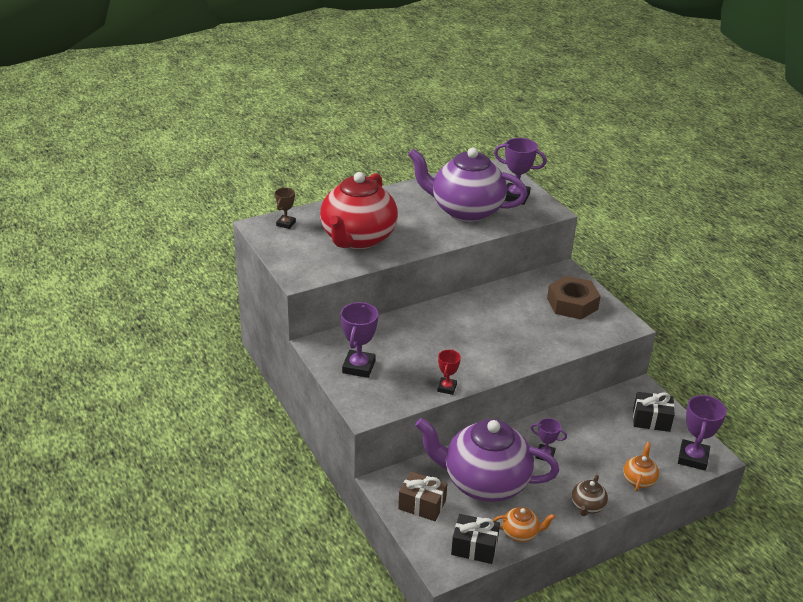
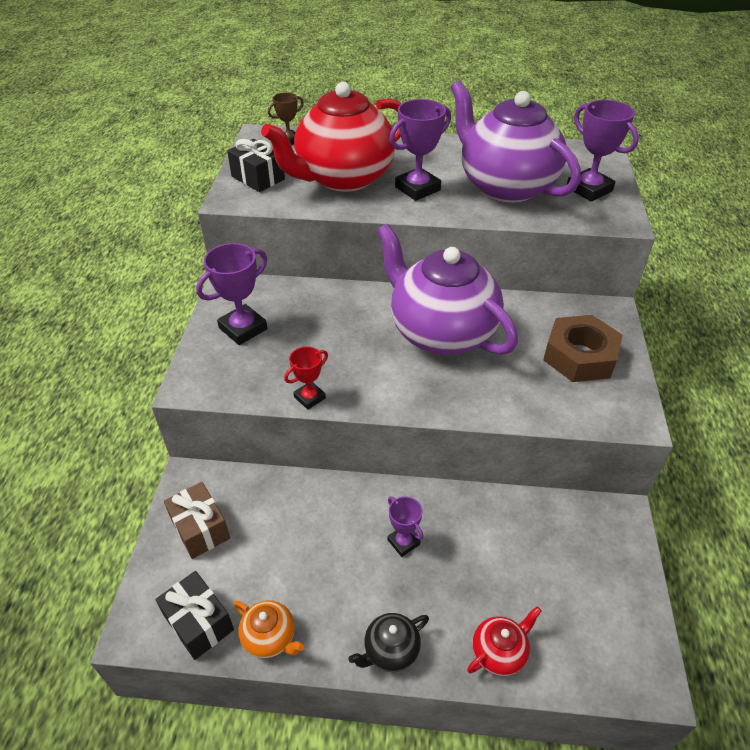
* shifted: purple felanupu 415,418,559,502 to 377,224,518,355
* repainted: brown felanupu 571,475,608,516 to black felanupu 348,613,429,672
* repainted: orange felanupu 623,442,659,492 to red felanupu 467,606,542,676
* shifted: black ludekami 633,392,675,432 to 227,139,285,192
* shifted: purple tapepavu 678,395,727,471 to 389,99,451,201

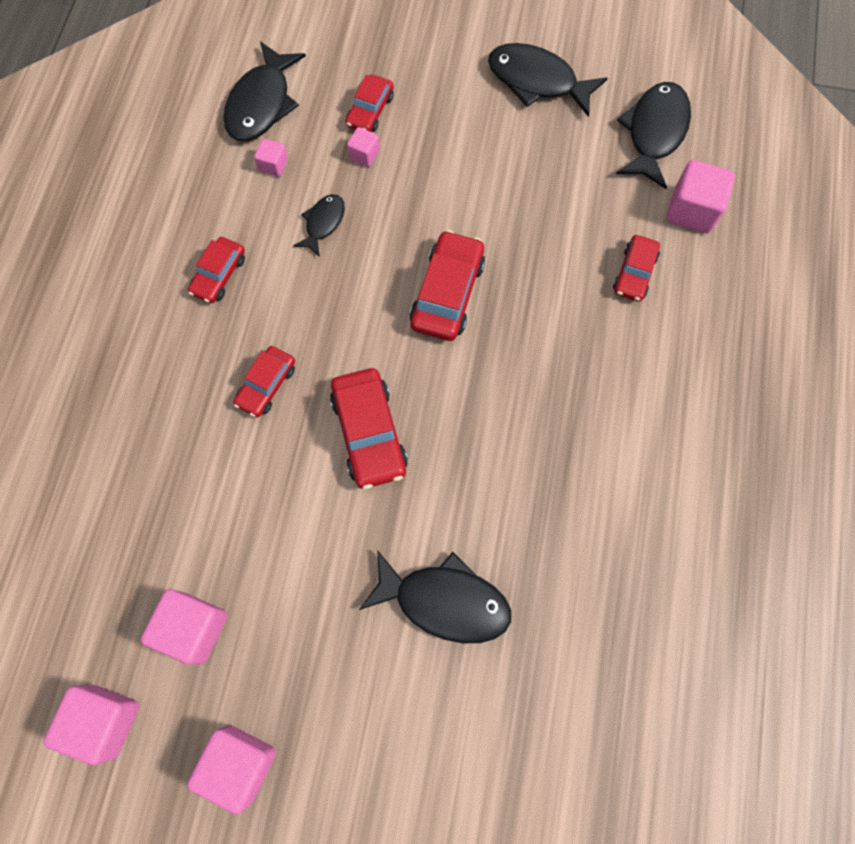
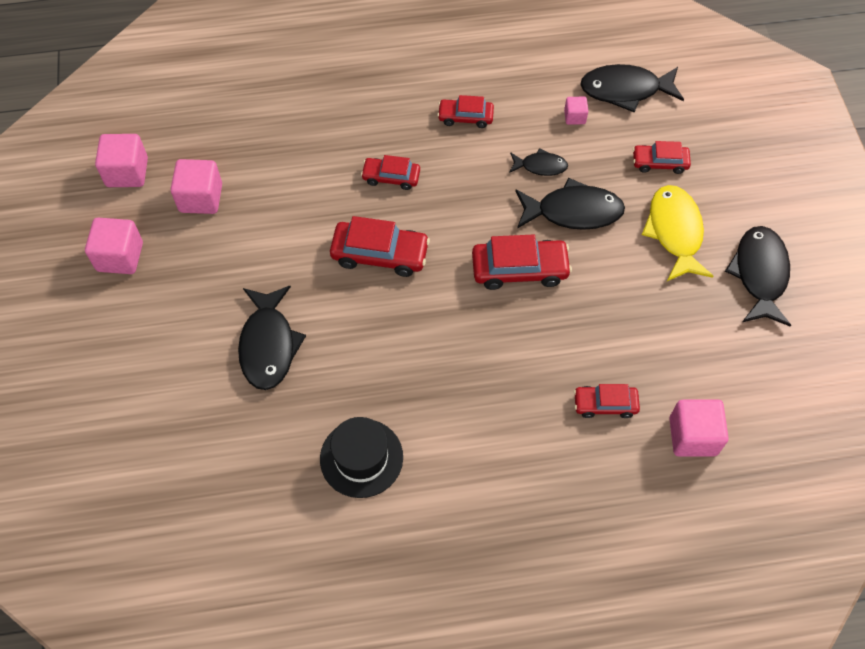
* rotated: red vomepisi 330,368,408,489 = 330,216,430,277 135 degrees counterclockwise
* gone: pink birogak 347,127,380,167
* shifted: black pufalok 616,82,691,189 to 515,178,625,230
* new: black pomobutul 320,417,403,498
* new: yellow pufalok 642,185,714,281

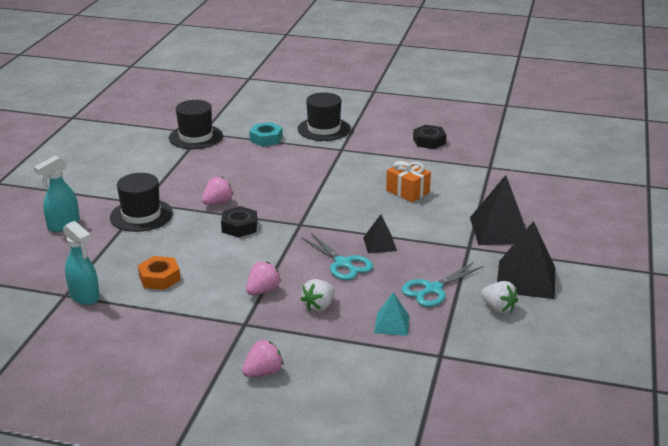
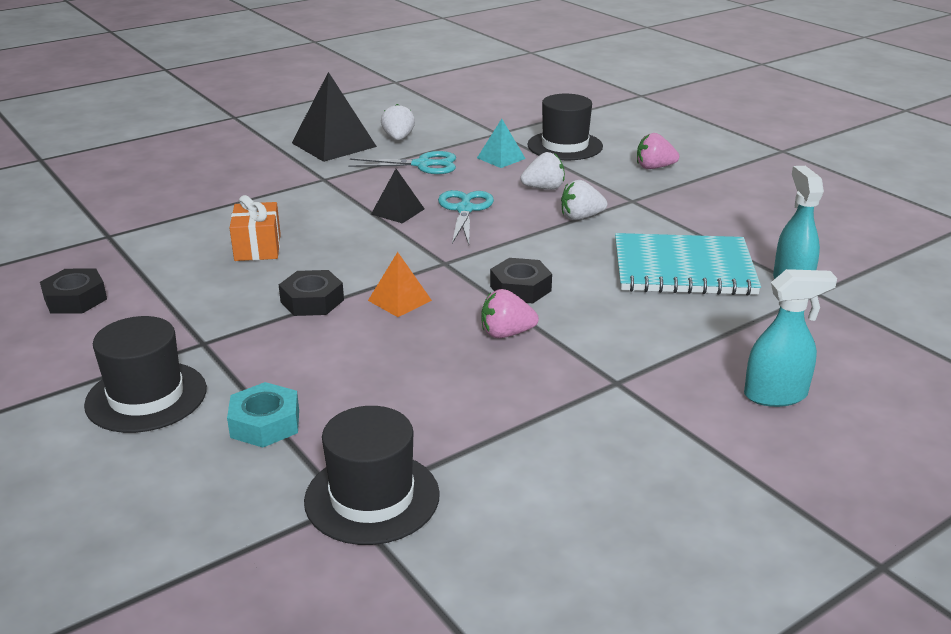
* shifted: black pomobutul 110,173,173,232 to 527,94,603,160
* swapped: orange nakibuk 138,256,181,290 to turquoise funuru 615,233,761,296
* repainted: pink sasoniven 246,262,281,295 to white sasoniven 561,180,607,220
* gone: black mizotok 470,175,526,245
* new: black nakibuk 279,270,344,316
* new: orange mizotok 368,252,432,317

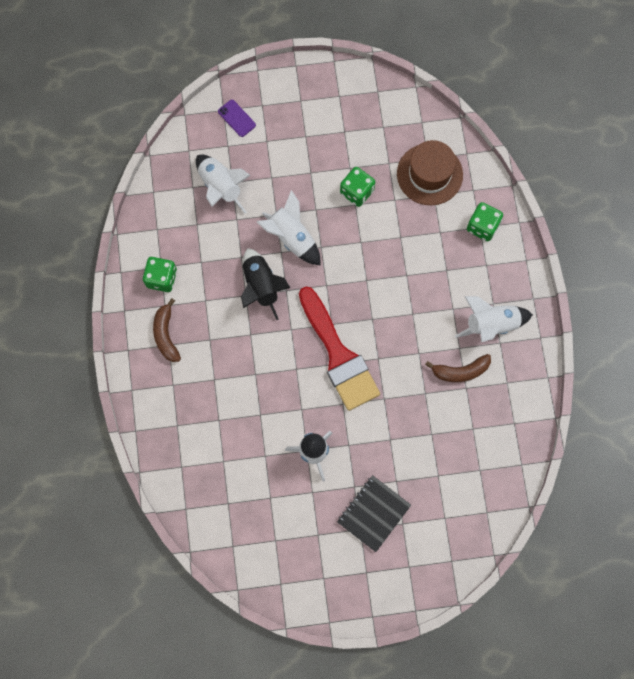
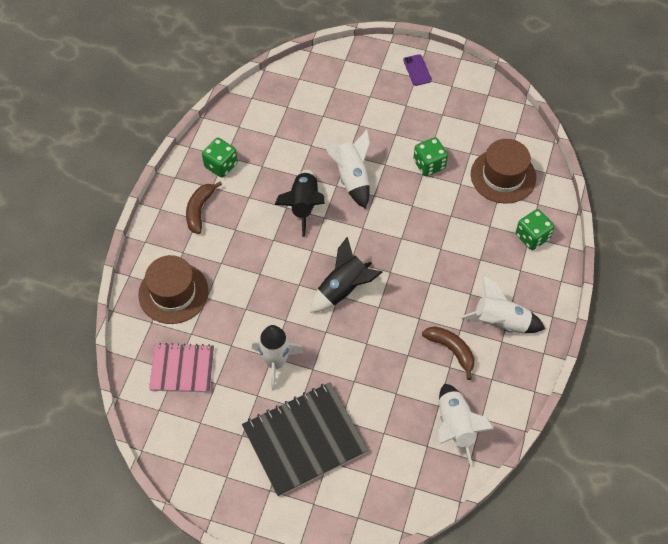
* shifted: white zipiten 196,155,251,213 to 437,384,494,466
* shifted: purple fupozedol 218,100,256,137 to 403,54,432,86
* swapped: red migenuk 299,287,380,411 to black zipiten 310,237,382,313
* scaled: black funuru 337,475,411,552 = 242,382,368,497 x1.60
* rotated: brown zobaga 425,354,491,382 = 422,326,474,380 150 degrees counterclockwise
* new: brown pomobutul 138,255,209,324
* new: pink funuru 149,343,214,393

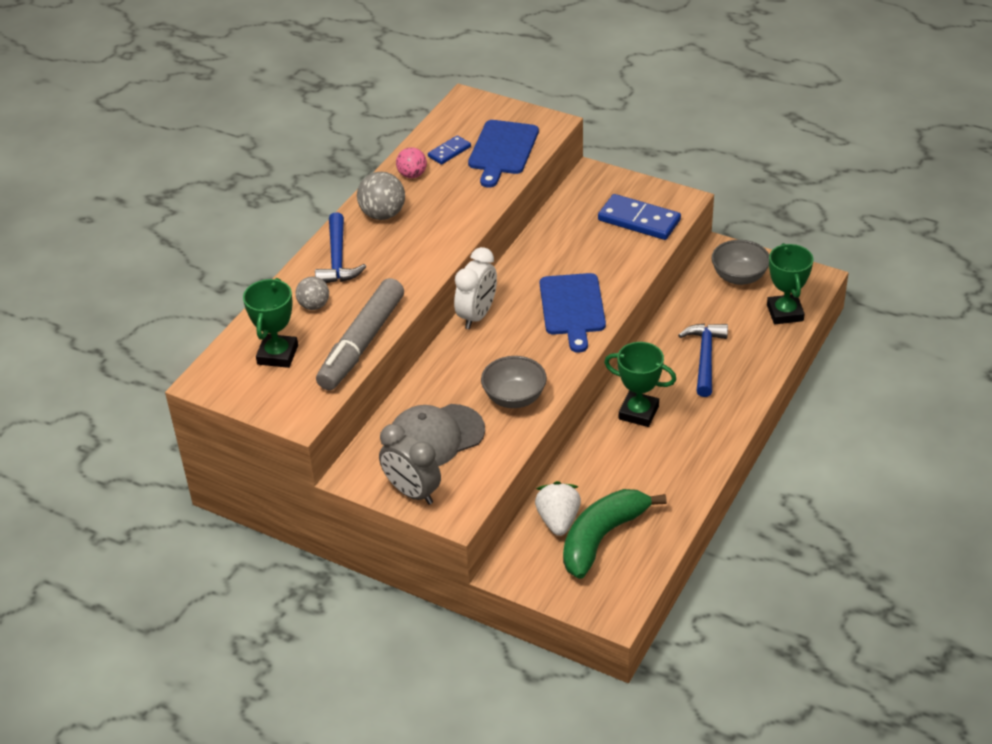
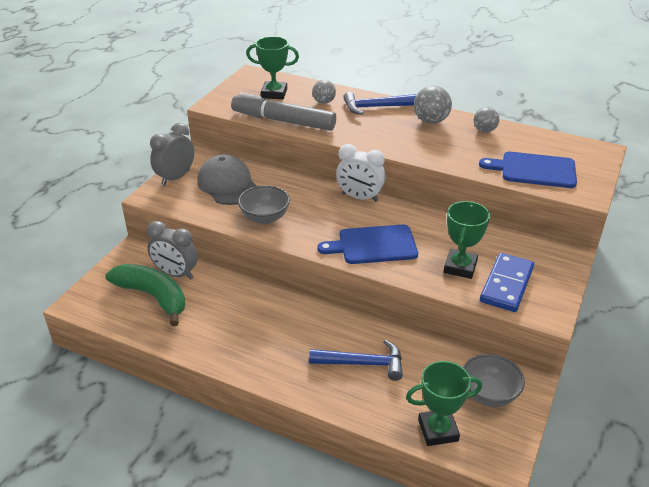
* repainted: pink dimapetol 396,147,427,178 to grey dimapetol 474,107,499,133
* gone: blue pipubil 428,135,471,165
* swapped: white sasoniven 535,481,581,536 to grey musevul 147,221,198,280
* shifted: green tapepavu 604,342,677,427 to 444,201,490,279

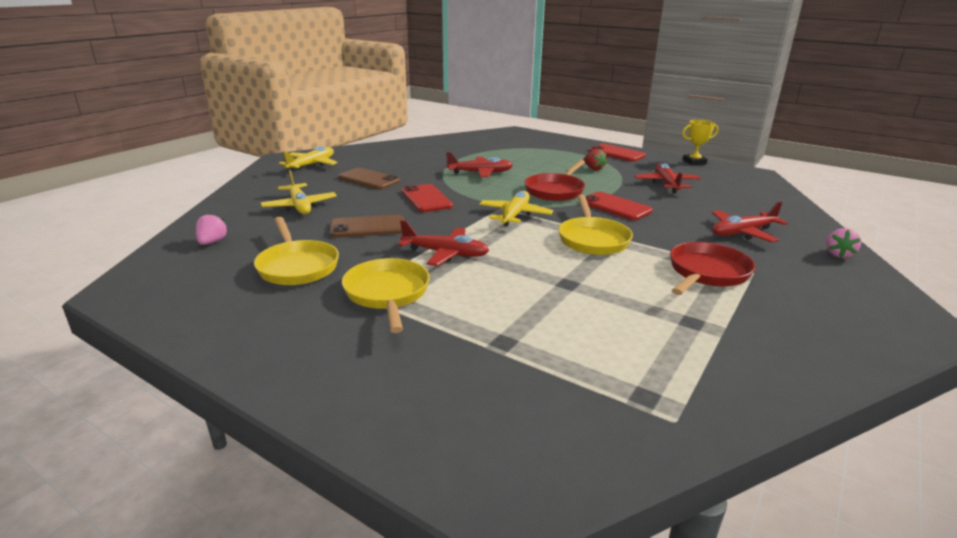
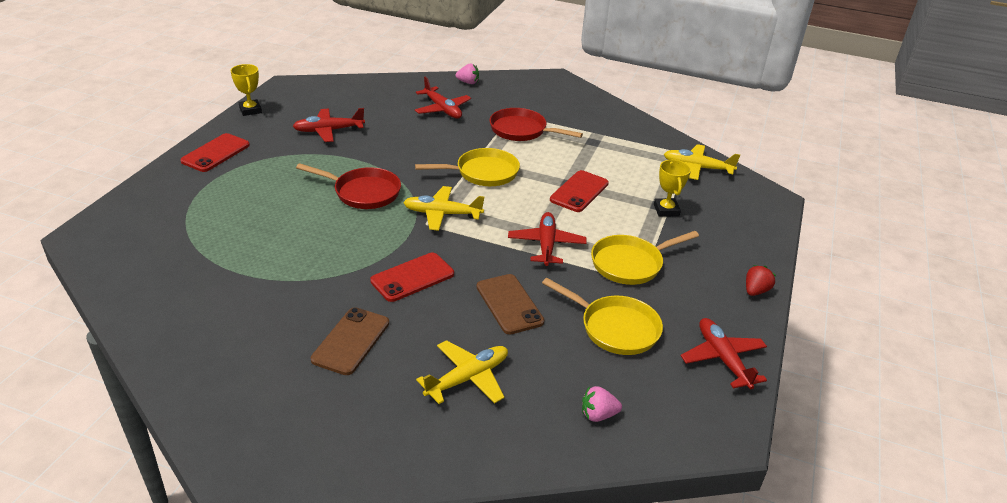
* rotated: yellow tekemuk 254,217,339,285 = 542,278,663,355 75 degrees clockwise
* shifted: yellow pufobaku 279,146,337,172 to 664,144,740,180
* shifted: red pufobaku 446,152,513,177 to 681,318,767,389
* shifted: red sasoniven 583,149,607,170 to 746,265,776,296
* shifted: red fupozedol 585,192,653,220 to 550,170,609,212
* new: yellow tapepavu 654,160,691,217

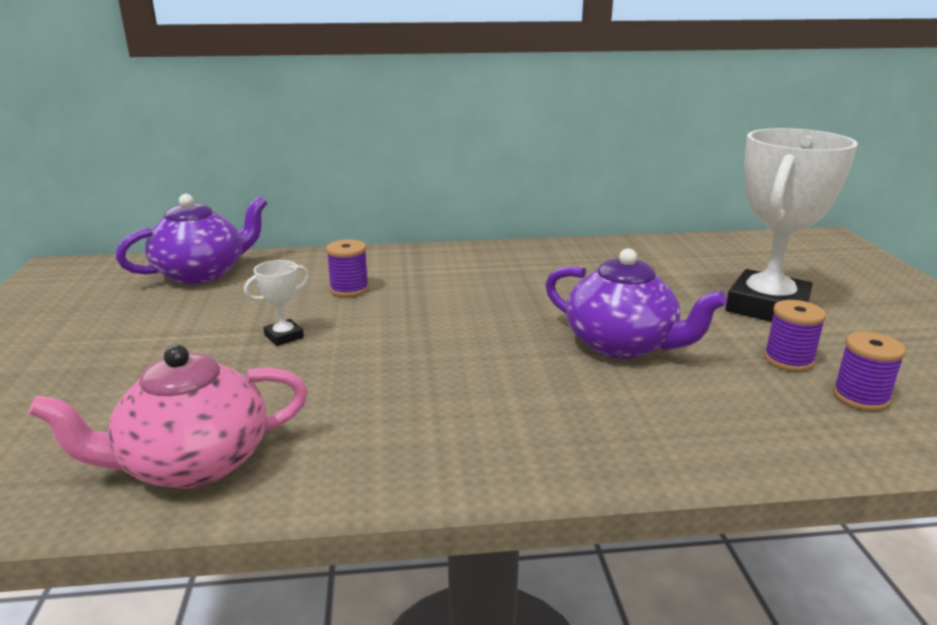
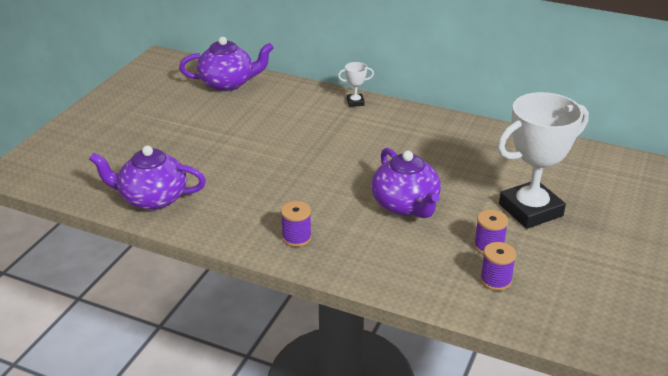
* repainted: pink felanupu 28,344,308,489 to purple felanupu 89,146,206,210
* shifted: white tapepavu 244,260,309,346 to 338,62,374,107
* shifted: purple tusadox 326,239,369,297 to 281,201,312,247

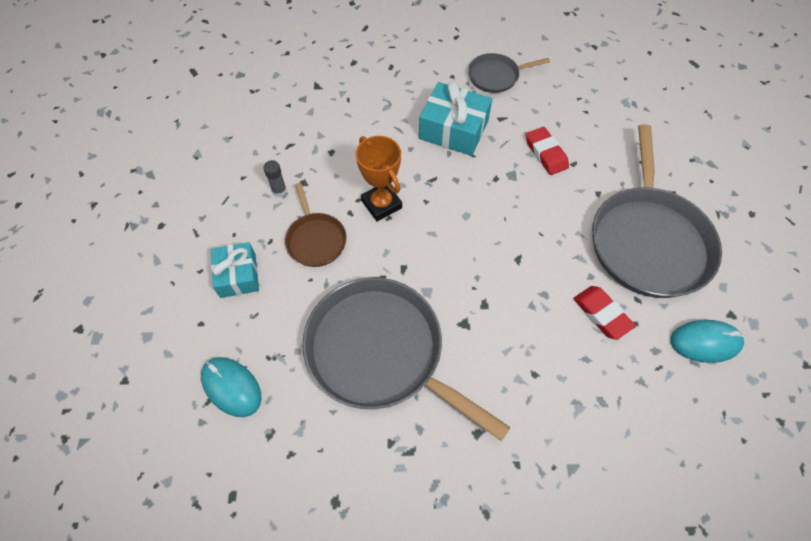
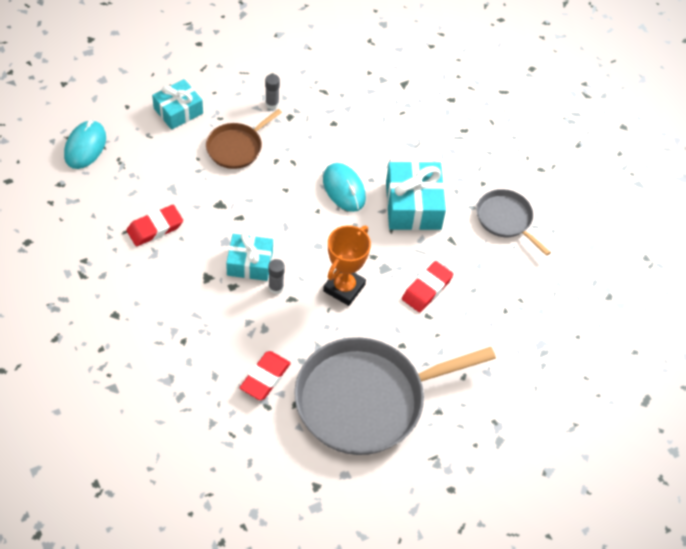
* swapped: grey tekemuk 302,278,510,441 to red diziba 127,205,183,246
* shifted: orange tapepavu 356,136,402,221 to 323,225,371,306
* shifted: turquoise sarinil 670,320,745,363 to 323,163,366,212
* new: turquoise ludekami 226,233,273,281
* new: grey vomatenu 268,259,285,294

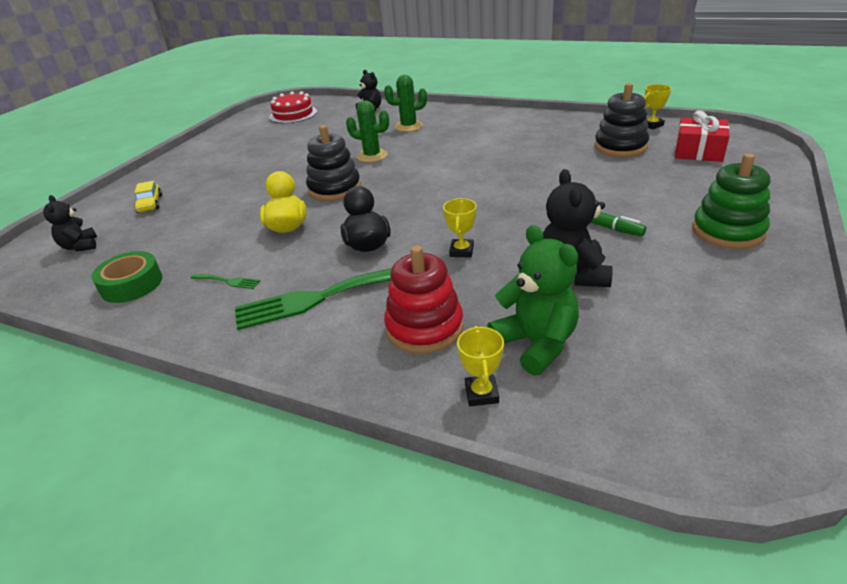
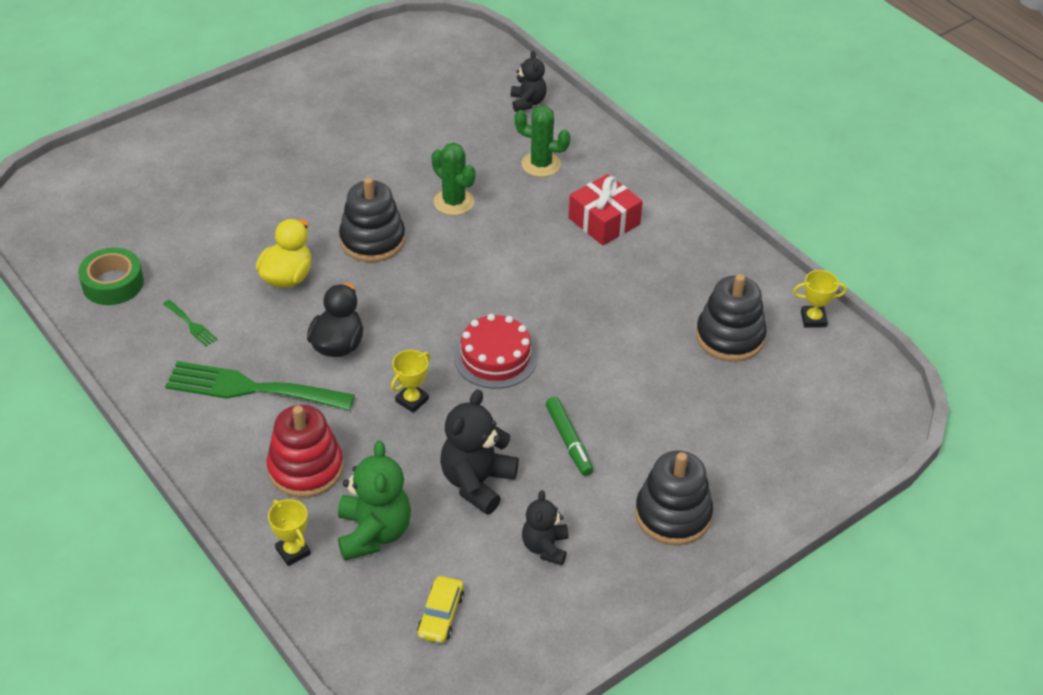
* shifted: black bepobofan 43,195,97,251 to 522,490,569,565
* shifted: yellow vomepisi 134,181,162,213 to 417,576,464,643
* shifted: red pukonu 269,91,317,124 to 454,314,537,389
* rotated: yellow tapepavu 457,326,504,406 = 268,499,311,566 60 degrees counterclockwise
* shifted: red ludekami 675,111,730,162 to 569,174,643,246
* repainted: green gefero 692,153,770,249 to black gefero 635,451,713,545

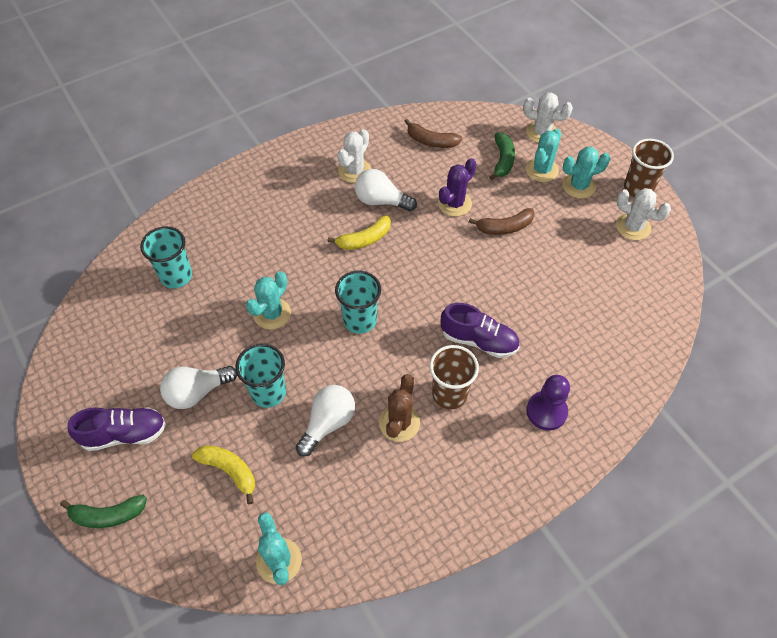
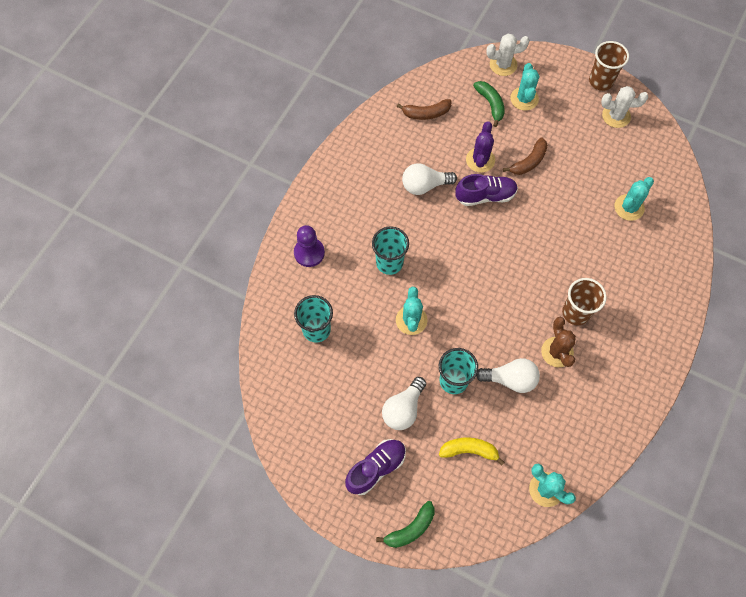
* rotated: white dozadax 296,385,355,456 = 476,358,540,393 90 degrees clockwise
* gone: yellow zobaga 328,215,391,250
* shifted: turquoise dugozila 335,271,381,334 to 372,227,409,275
* gone: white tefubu 337,129,371,183
* shifted: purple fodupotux 441,303,520,358 to 455,174,518,206
* shifted: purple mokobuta 526,375,570,431 to 294,225,325,267
* shifted: turquoise tefubu 562,147,610,199 to 615,177,654,221

